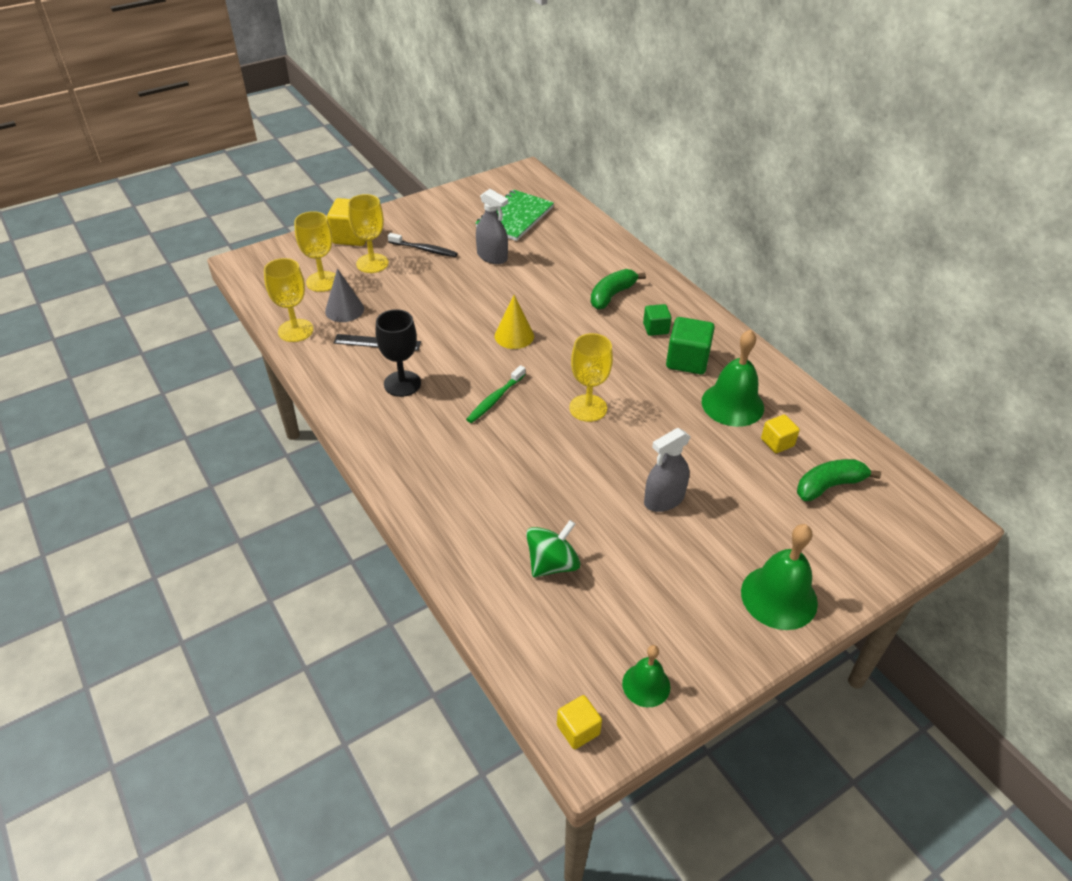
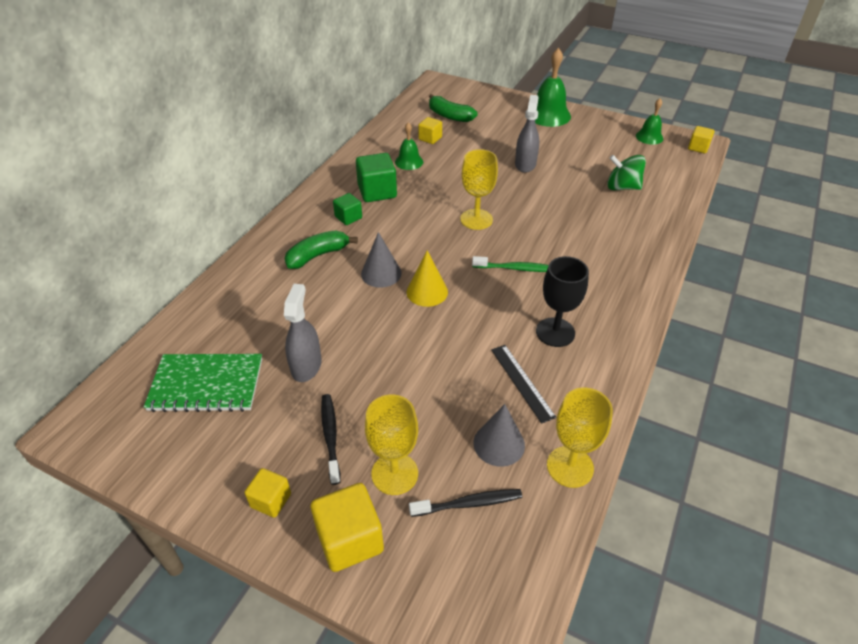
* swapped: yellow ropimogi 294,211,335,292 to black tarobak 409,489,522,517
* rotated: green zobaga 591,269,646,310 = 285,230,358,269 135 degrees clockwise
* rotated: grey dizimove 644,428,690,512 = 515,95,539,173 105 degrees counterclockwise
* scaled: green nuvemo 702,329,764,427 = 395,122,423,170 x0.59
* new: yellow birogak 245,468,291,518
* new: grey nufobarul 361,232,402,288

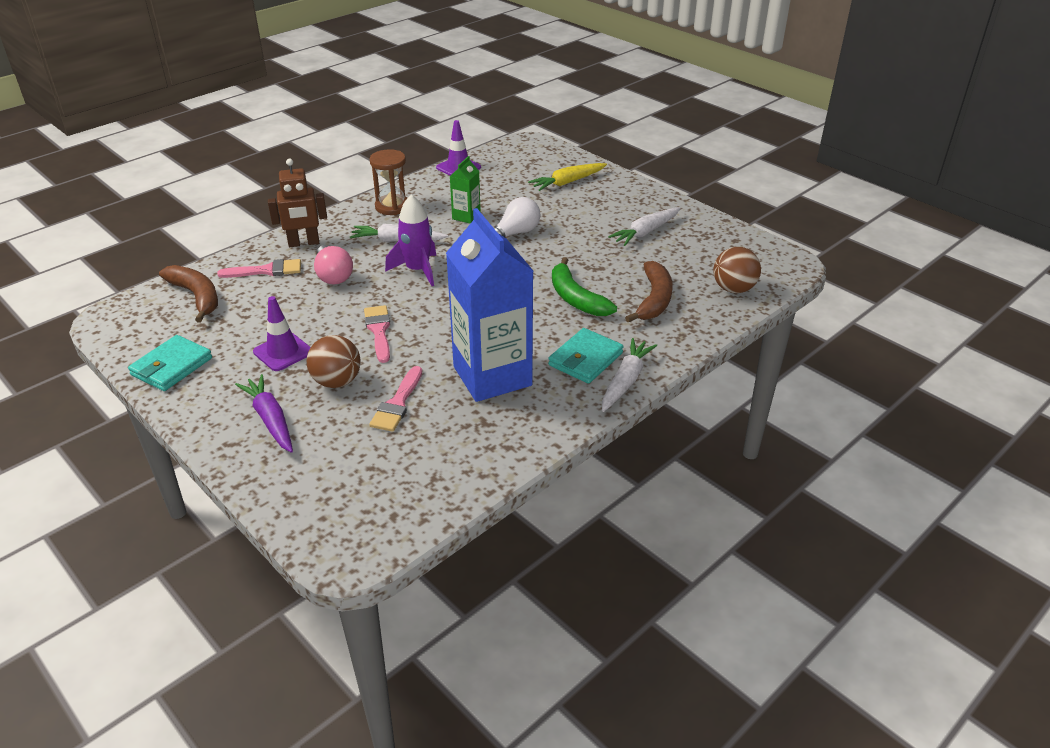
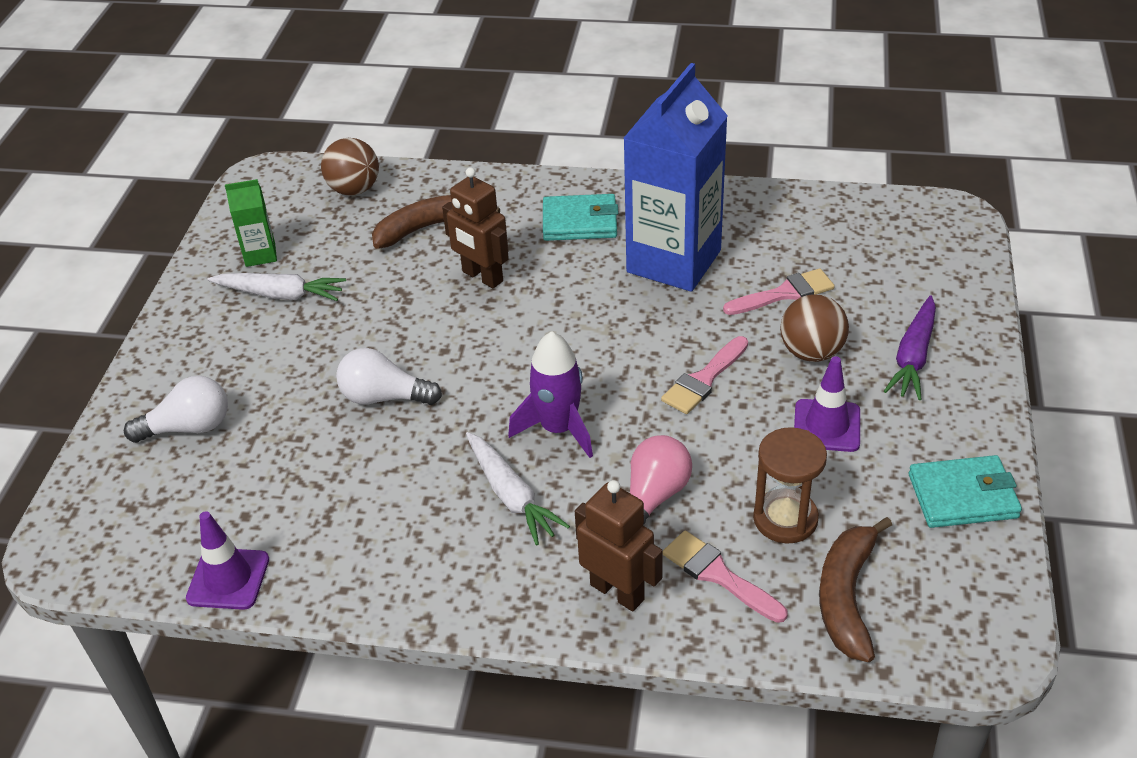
* shifted: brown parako 370,149,407,215 to 753,427,827,544
* shifted: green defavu 450,156,481,223 to 225,179,277,267
* swapped: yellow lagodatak 528,163,607,191 to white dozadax 124,376,228,443
* swapped: green zobaga 552,257,617,316 to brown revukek 442,167,509,288
* gone: white lagodatak 602,338,657,412

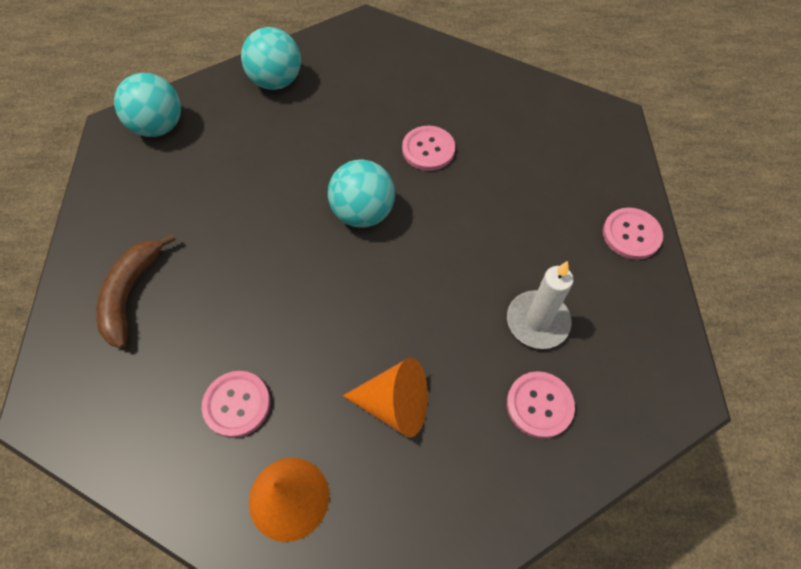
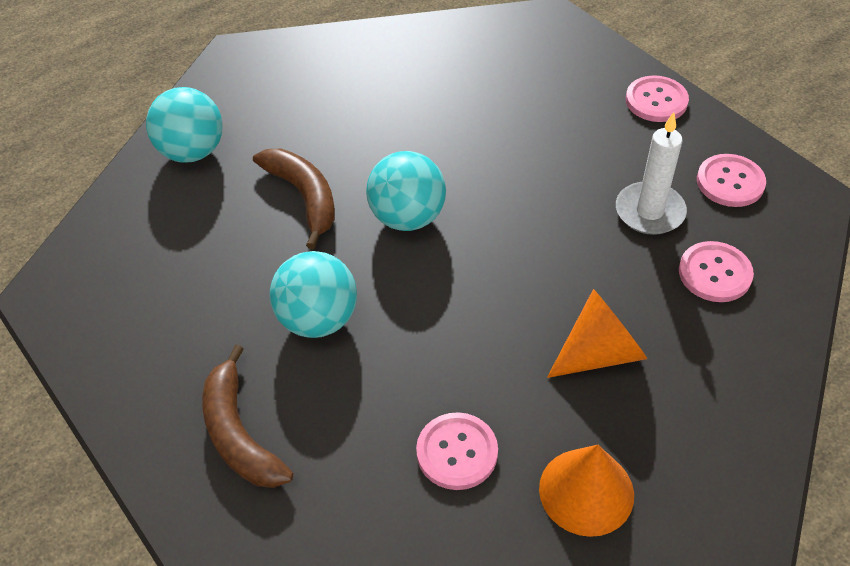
* shifted: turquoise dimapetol 114,73,181,137 to 270,251,357,338
* shifted: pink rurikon 402,126,455,171 to 697,154,766,207
* new: brown zobaga 253,149,335,249

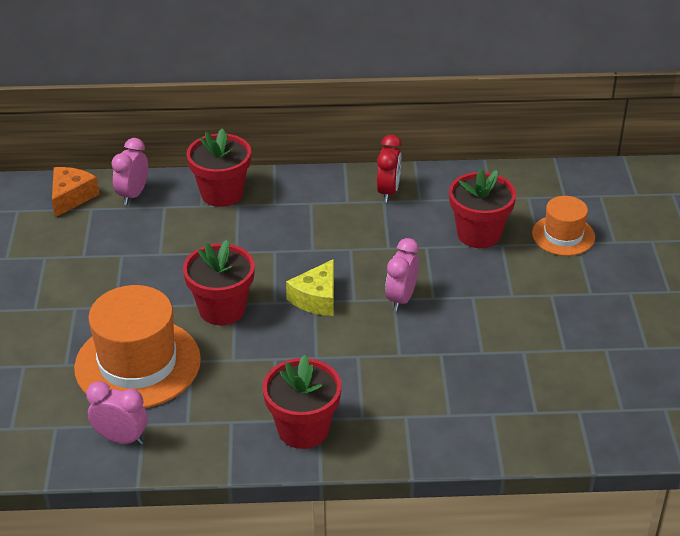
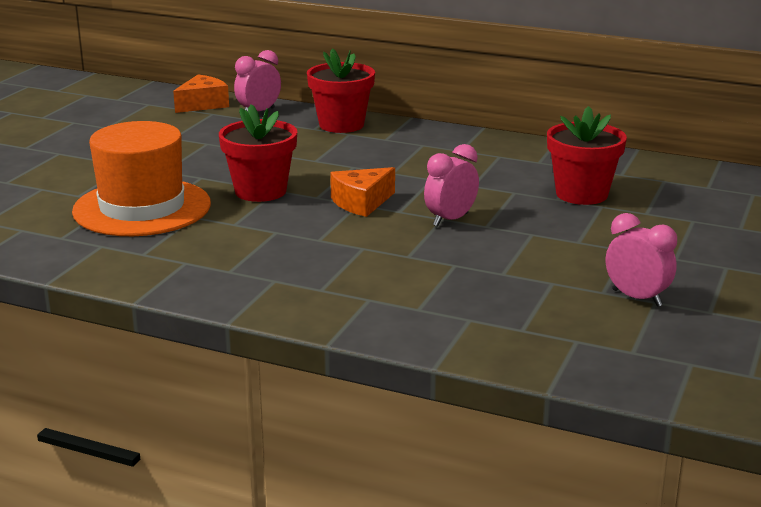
* shifted: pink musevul 86,381,148,445 to 606,213,677,307
* gone: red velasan 263,355,342,449
* repainted: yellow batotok 286,259,334,316 to orange batotok 330,167,395,217
* gone: red musevul 377,135,402,202
* gone: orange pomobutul 532,196,595,256

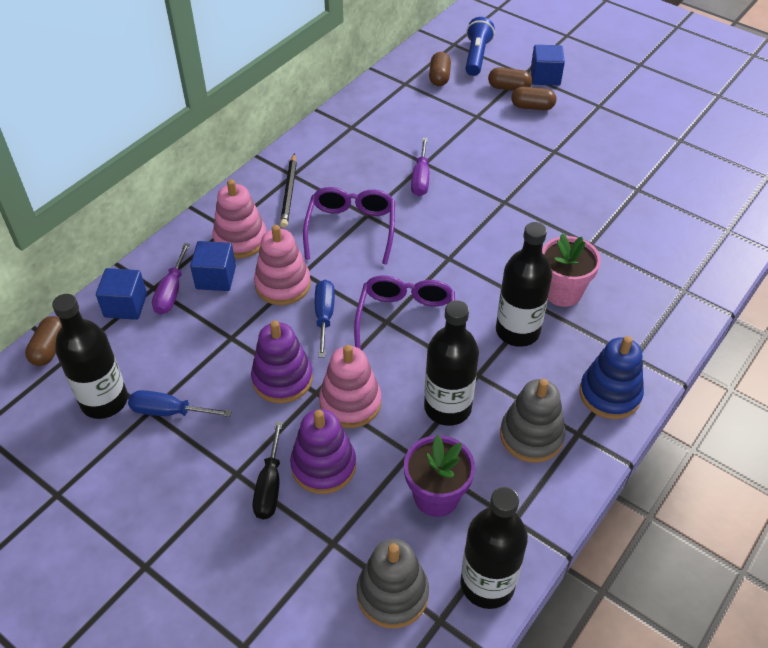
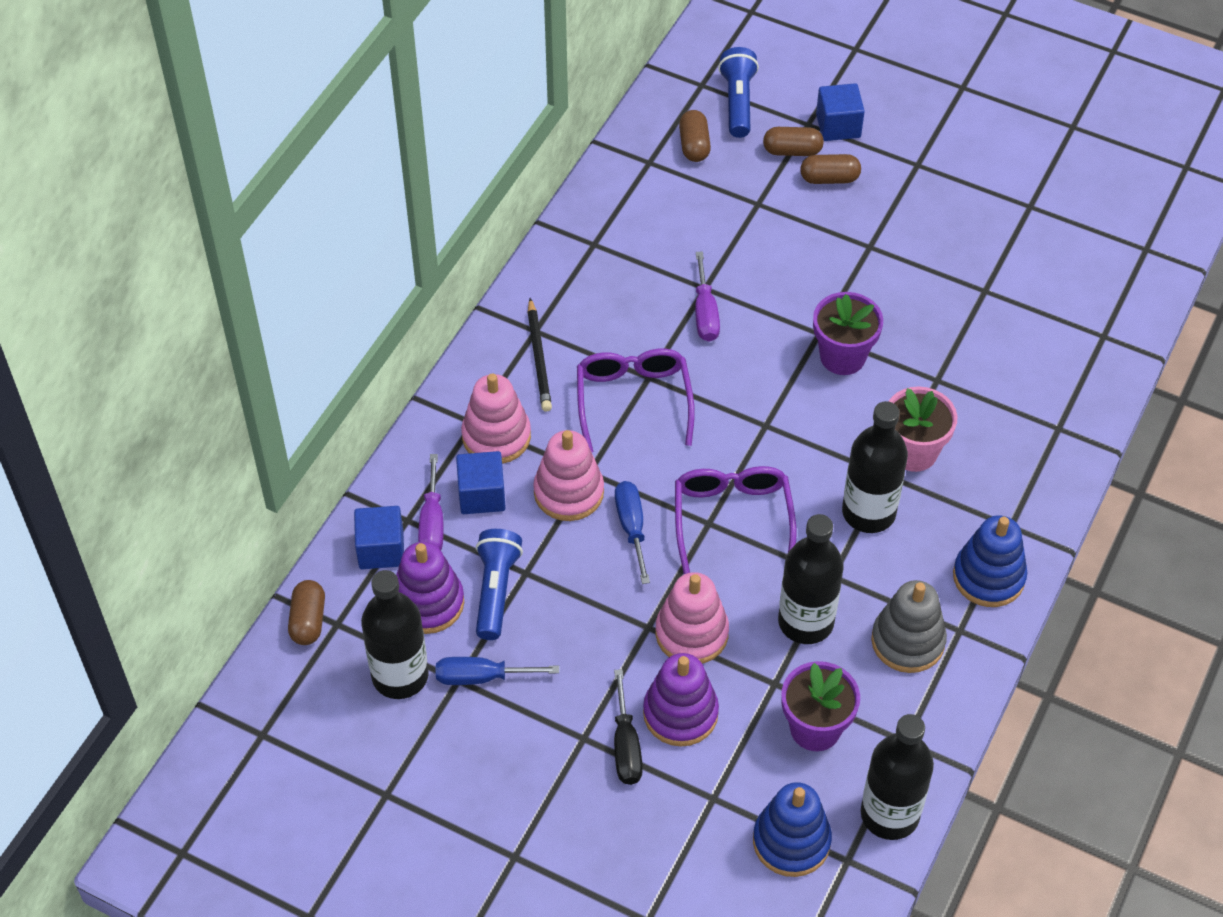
* shifted: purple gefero 251,320,313,403 to 396,542,464,634
* repainted: grey gefero 357,539,429,628 to blue gefero 753,782,832,877
* new: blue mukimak 476,529,523,640
* new: purple velasan 813,292,883,375

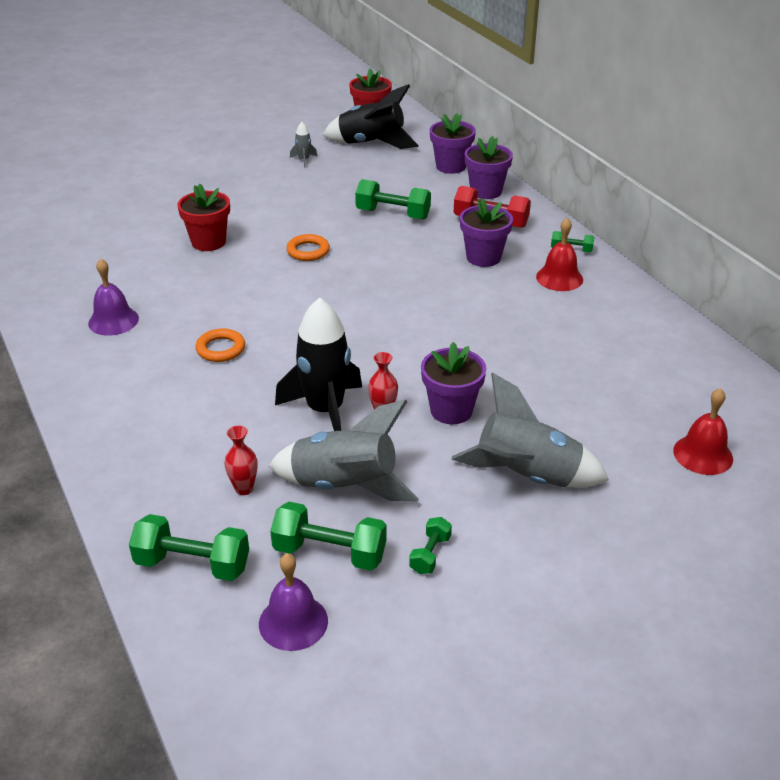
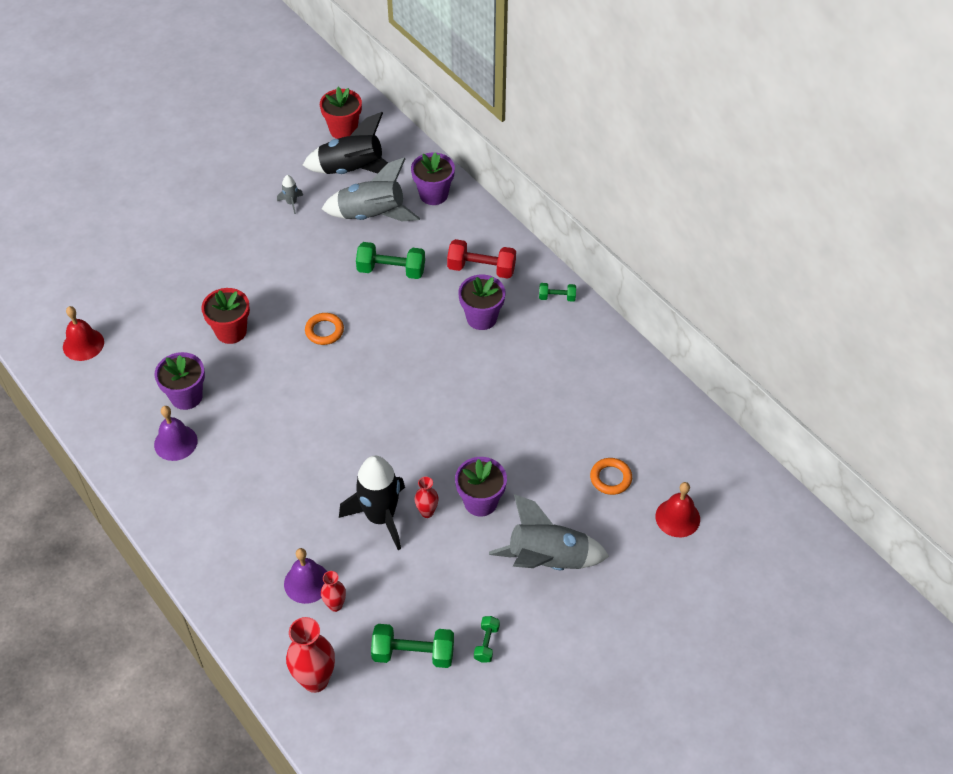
* swapped: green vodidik 129,514,249,581 to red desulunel 286,617,335,693
* shifted: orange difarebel 195,328,245,362 to 590,458,632,495
* shifted: purple nuvemo 259,553,328,651 to 284,548,327,604
* shifted: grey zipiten 269,399,419,502 to 322,157,420,221
* shifted: purple velasan 465,136,513,199 to 155,352,205,410
* shifted: red nuvemo 536,218,583,291 to 63,306,104,361

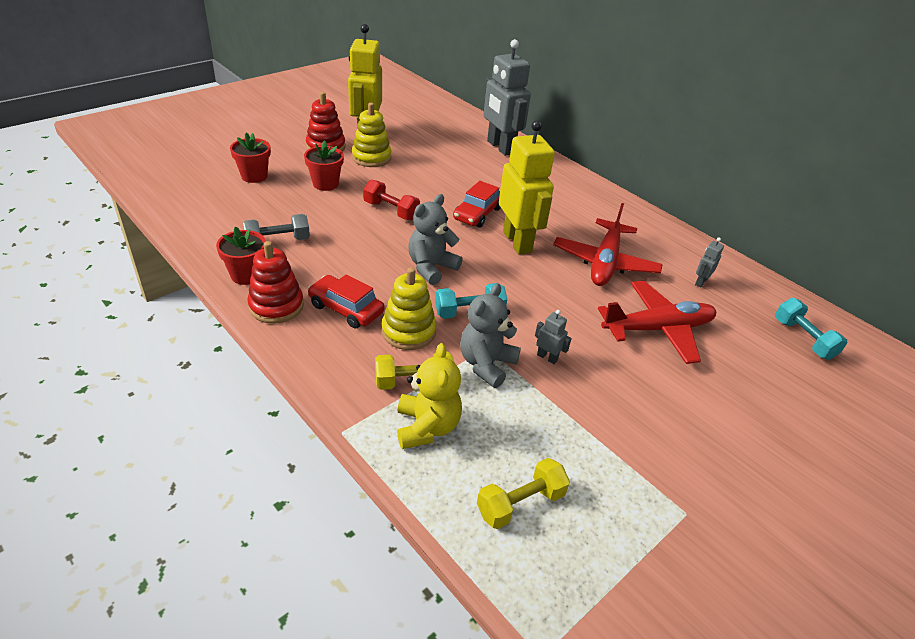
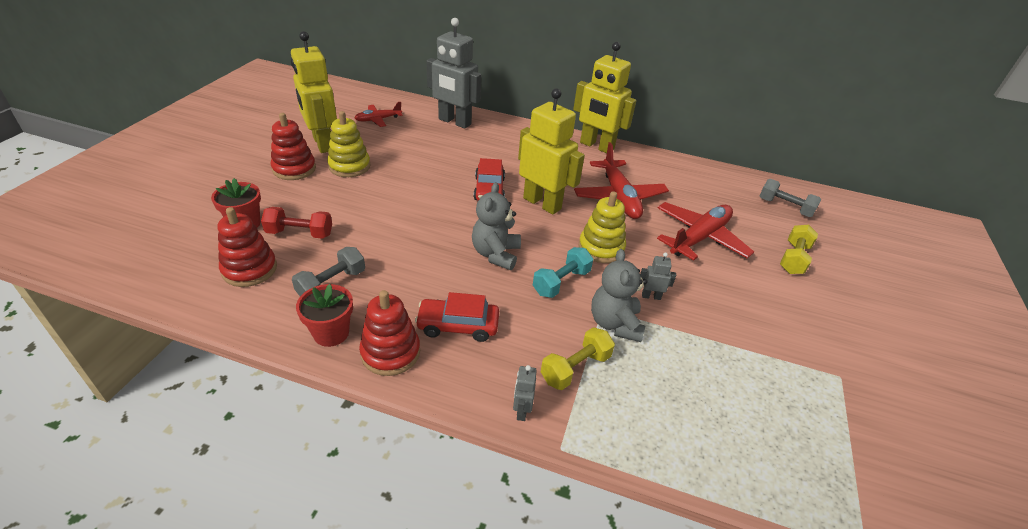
* gone: red velasan 304,140,344,191
* shifted: red vodidik 363,180,420,220 to 261,207,332,239
* shifted: yellow gefero 382,267,437,350 to 578,191,626,263
* gone: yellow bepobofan 397,343,462,449
* shifted: yellow vodidik 477,458,570,529 to 780,225,818,274
* shifted: grey revukek 695,238,724,287 to 513,365,537,421
* repainted: turquoise vodidik 775,298,847,360 to grey vodidik 760,179,821,217
* new: red gefero 218,207,277,287
* new: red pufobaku 355,102,403,127
* new: yellow revukek 573,42,636,153

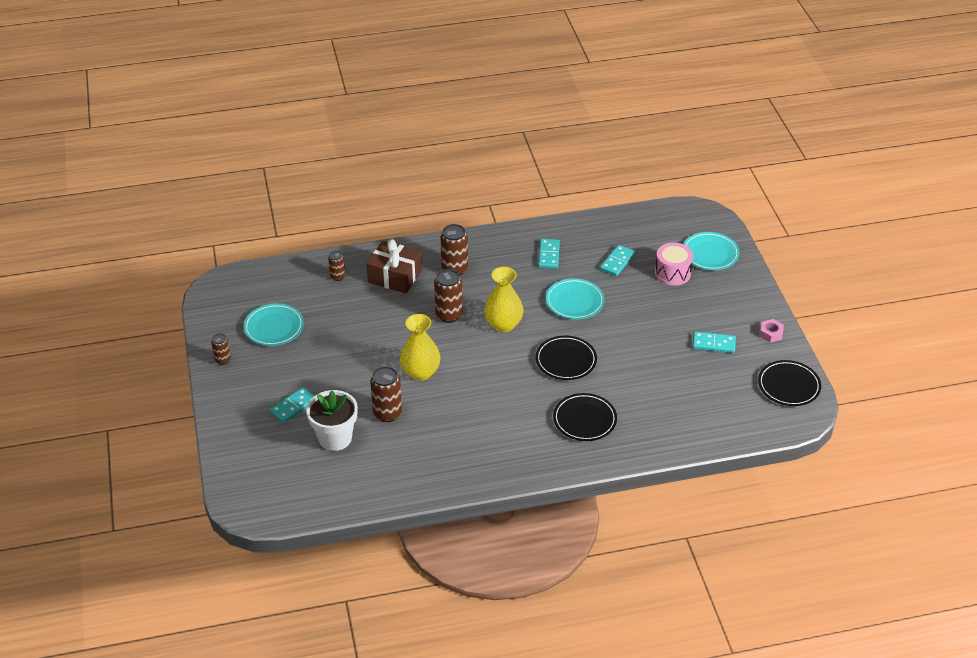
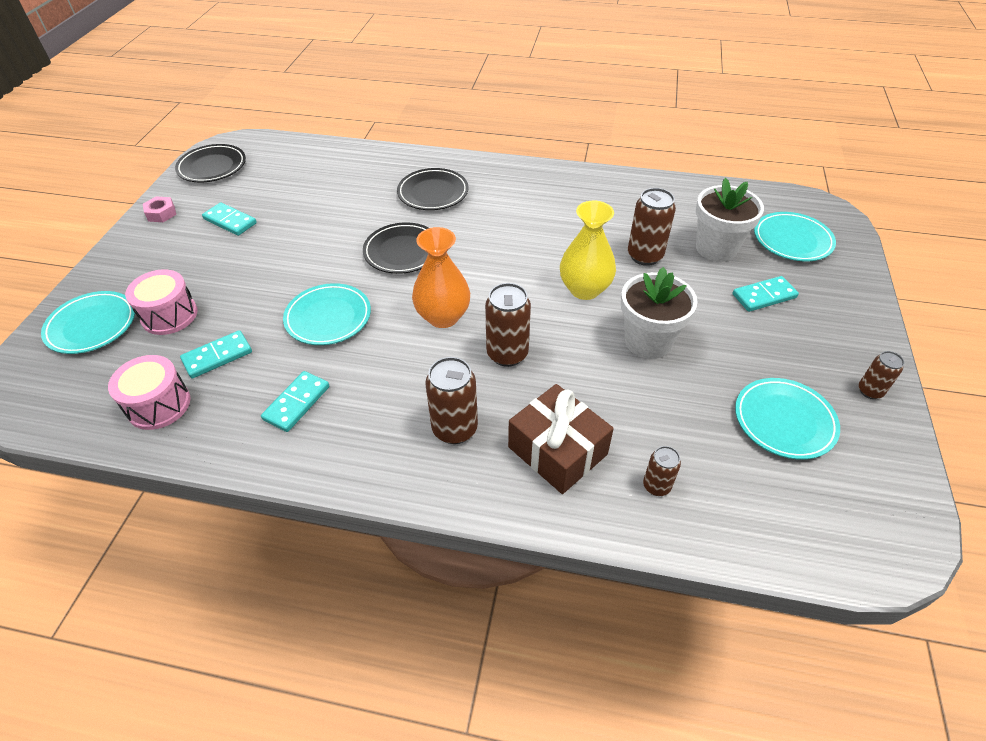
* repainted: yellow desulunel 484,267,523,332 to orange desulunel 412,227,470,328
* new: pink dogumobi 108,355,191,430
* new: white velasan 621,267,698,359
* new: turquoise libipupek 754,212,836,261

